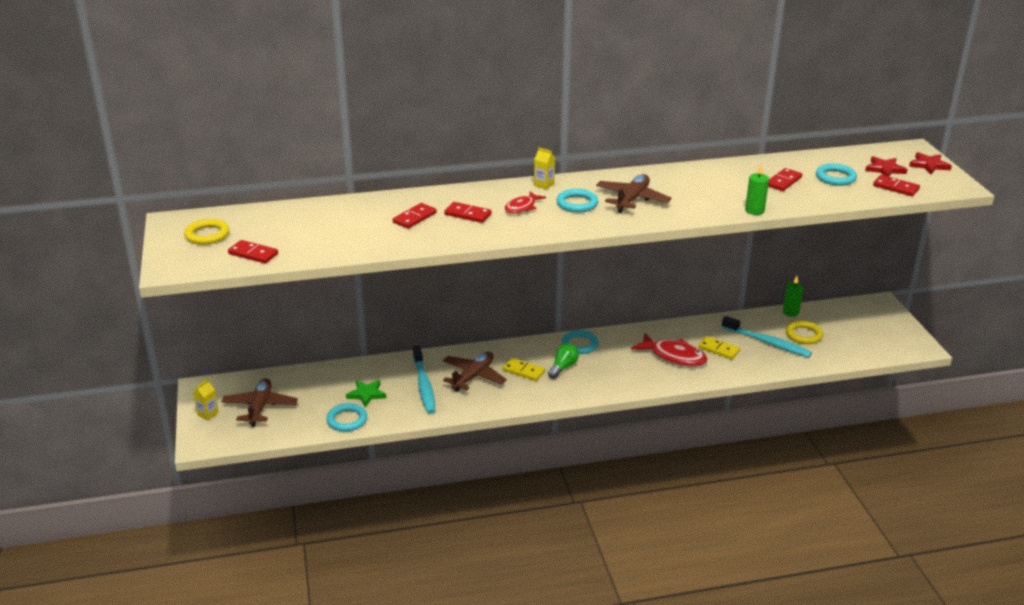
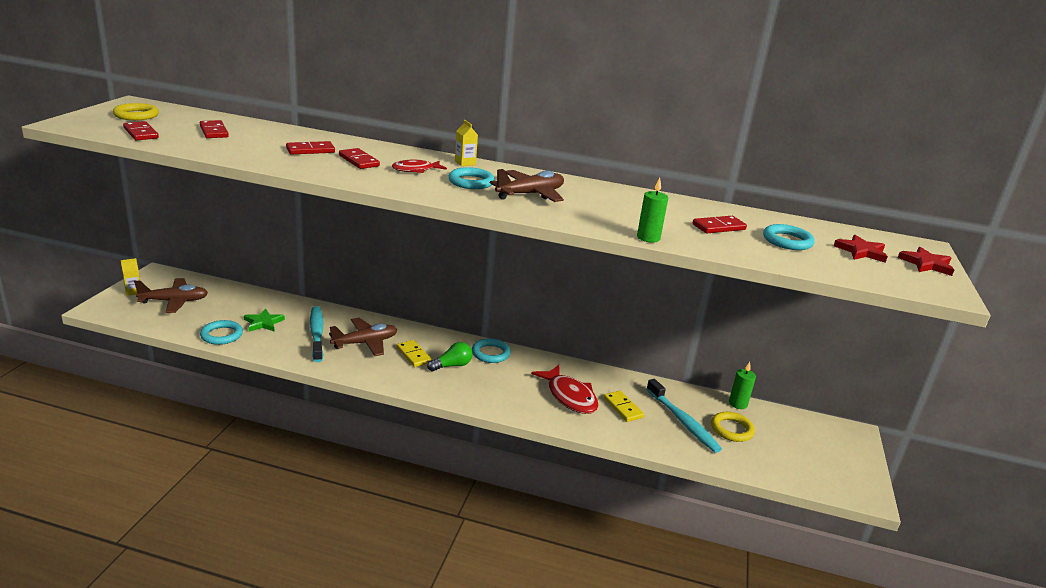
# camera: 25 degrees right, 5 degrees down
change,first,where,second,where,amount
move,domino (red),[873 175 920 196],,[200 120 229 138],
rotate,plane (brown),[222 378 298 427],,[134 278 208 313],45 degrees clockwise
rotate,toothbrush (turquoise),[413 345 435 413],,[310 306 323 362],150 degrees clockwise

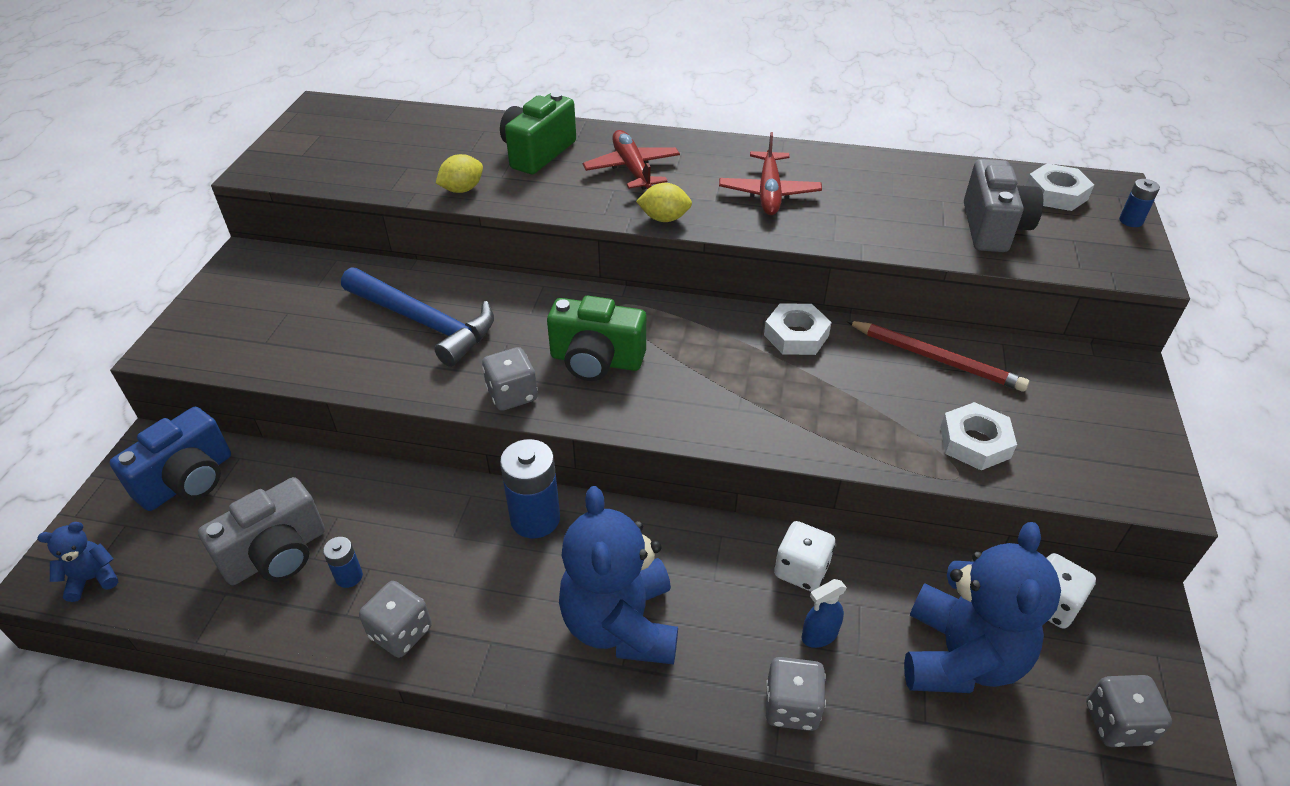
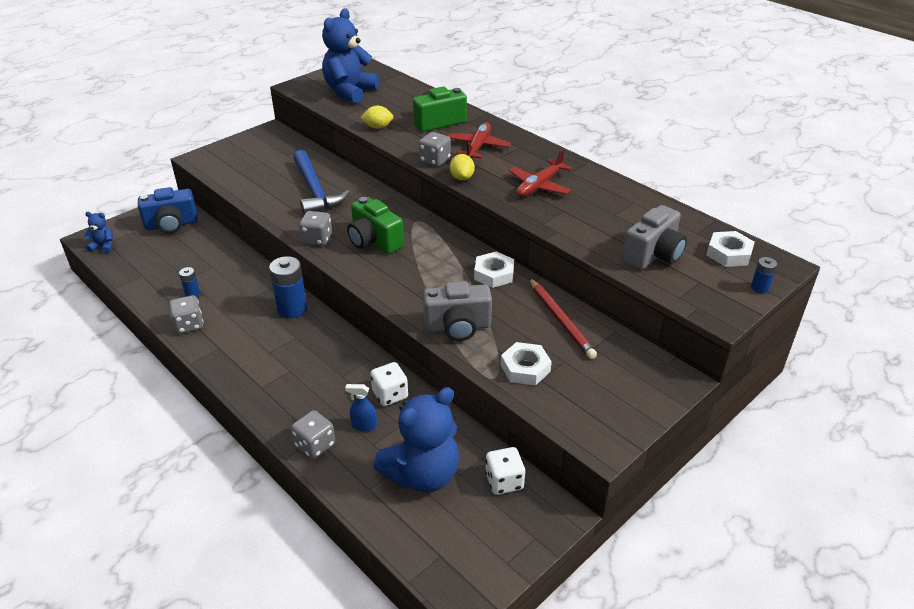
# camera: 35 degrees right, 5 degrees down
change,first,where,second,where,amount
move,camera (grey),[198 477 325 585],,[423 281 492 341],
move,teddy bear (blue),[559 486 678 664],,[322 9 379 104],
move,dice (grey),[1086 675 1172 747],,[419 132 451 167],
rotate,lemon (yellow),[636 183 692 222],,[450 154 475 180],45 degrees clockwise

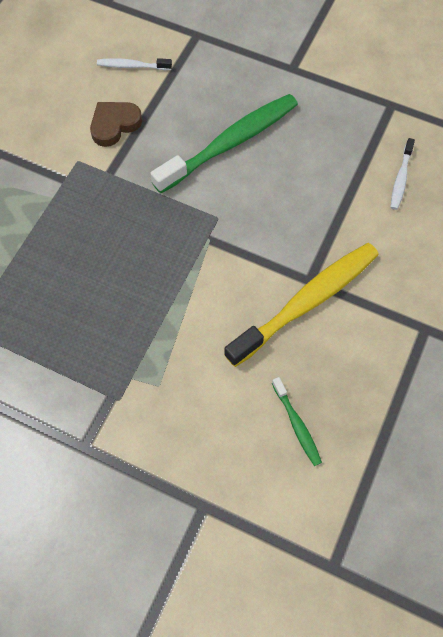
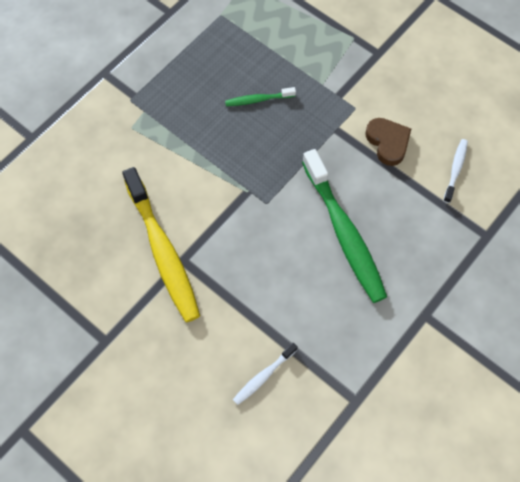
# camera: 105 degrees right, 0 degrees up
change,first,where,second,where,amount
move,toothbrush (green),[272 377 322 466],,[225 87 296 106],
rotate,toothbrush (white),[391 138 415 210],,[233 343 298 405],75 degrees counterclockwise

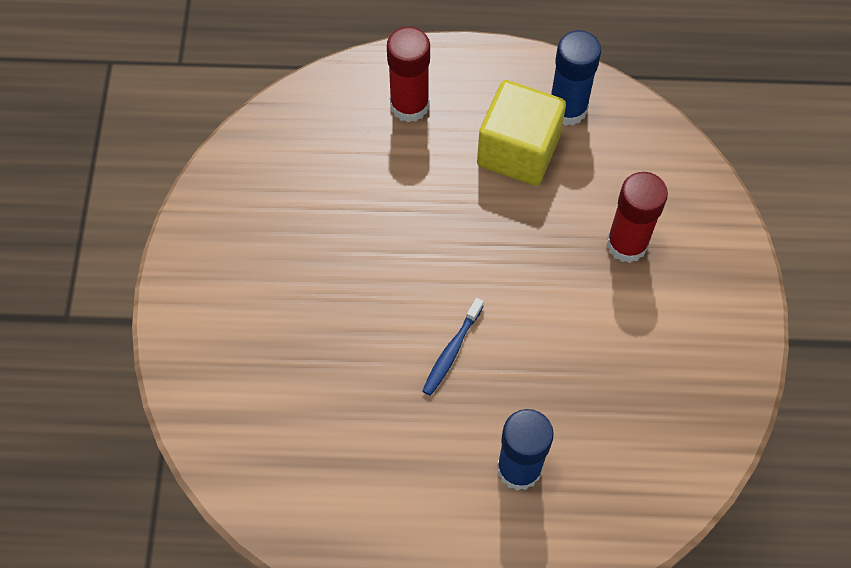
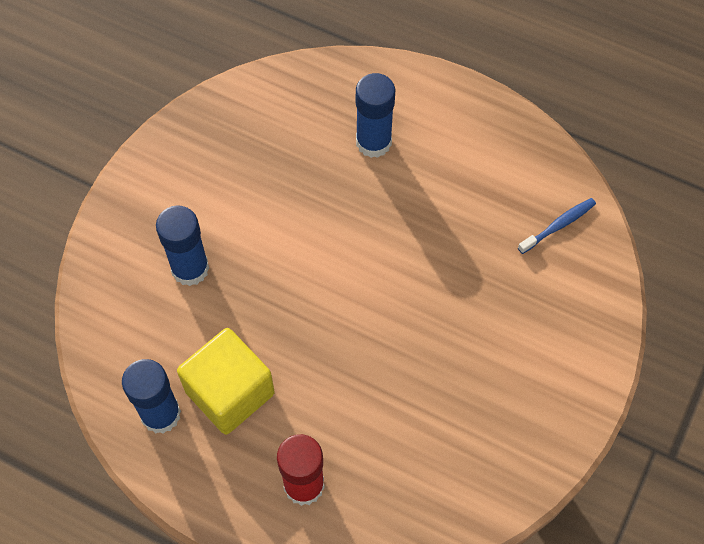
# camera: 155 degrees left, 0 degrees up
change,first,where,second,where,amount
move,toothbrush (blue),[422 298 484 396],,[518 198 596 254],
recolor,glue stick (red),[606 172 668 263],glue stick (blue),[156 205 209 286],

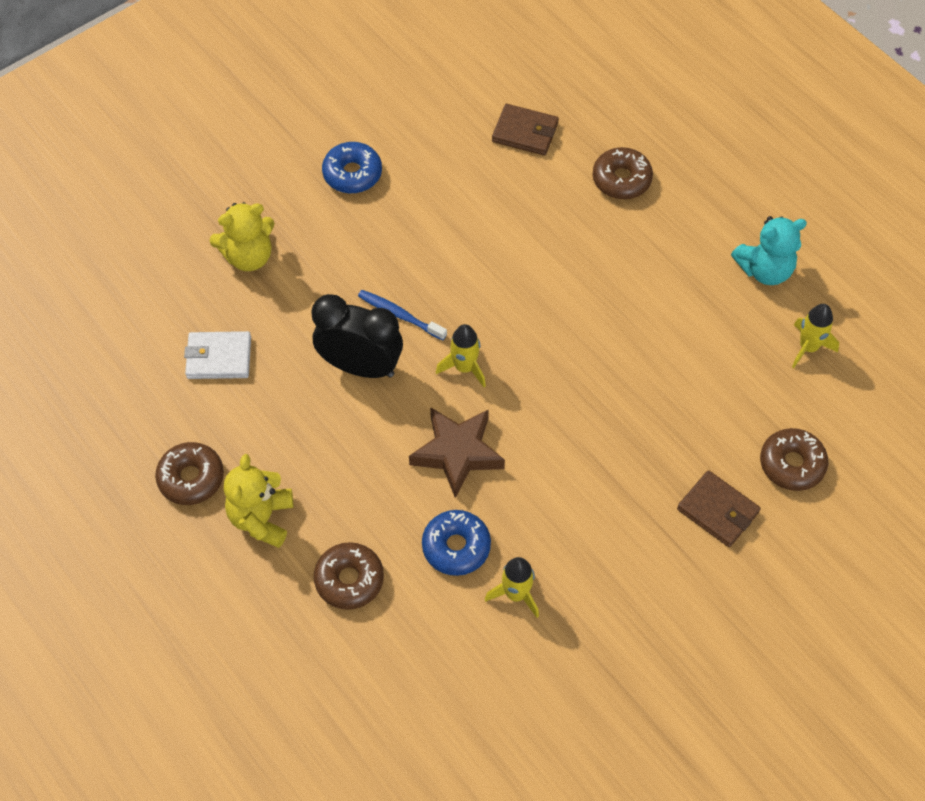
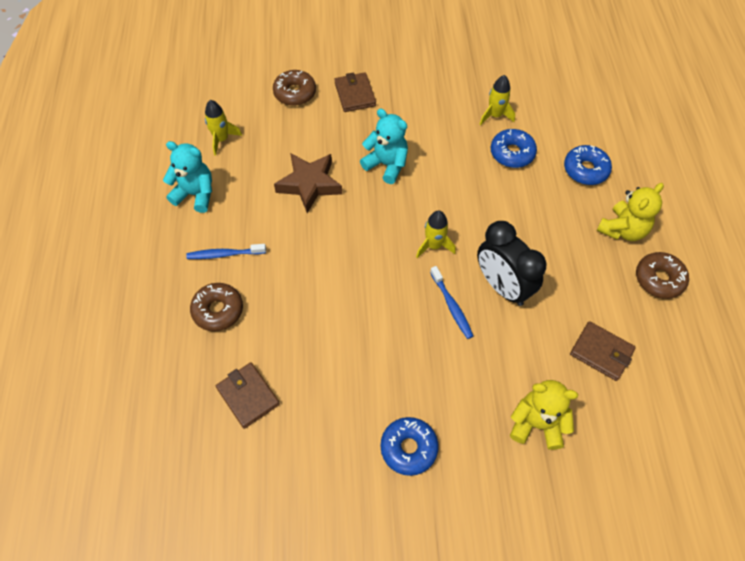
# camera: 145 degrees left, 0 degrees up
change,first,where,second,where,amount
insert,,,toothbrush (blue),[186 244 266 259],
insert,,,teddy bear (turquoise),[360 109 408 184],
move,star (brown),[409 407 505 498],,[274 153 342 213],
recolor,wallet (white),[184 331 251 379],wallet (brown),[570 321 636 381],
recolor,donut (brown),[314 542 384 610],donut (blue),[564 145 612 185],

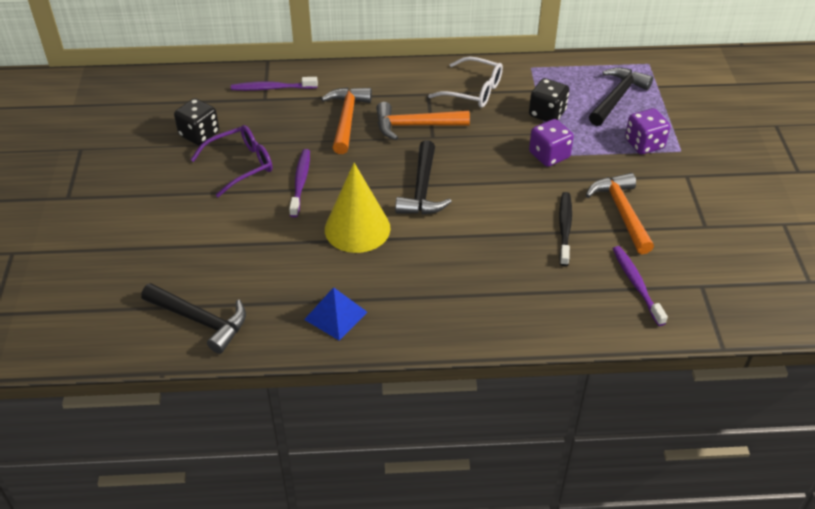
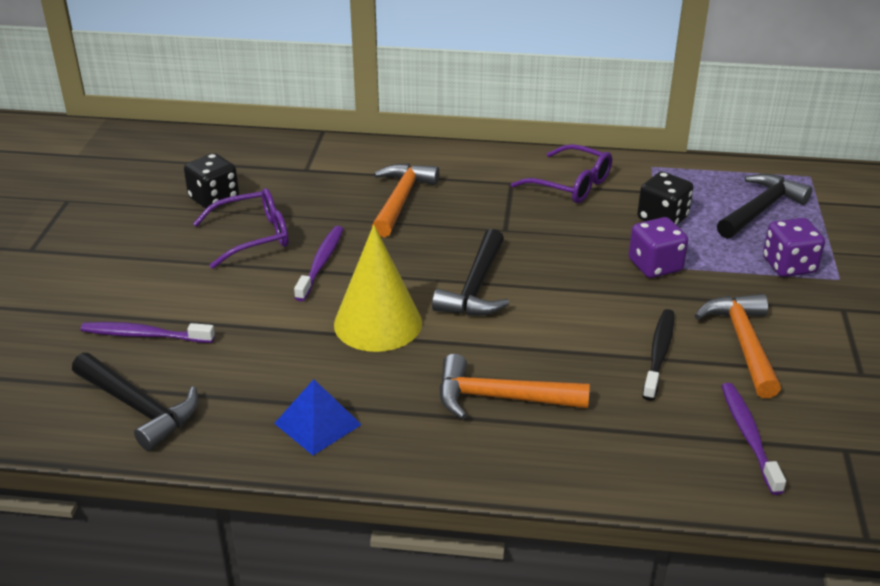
# camera: 10 degrees right, 10 degrees down
change,first,where,second,where,amount
move,toothbrush (purple),[231 77 318 91],,[81 322 215 343],
move,hammer (orange),[376 102 470 140],,[439 354 590 419],
recolor,glasses (white),[428 57 503 108],glasses (purple),[511 144 612 203],

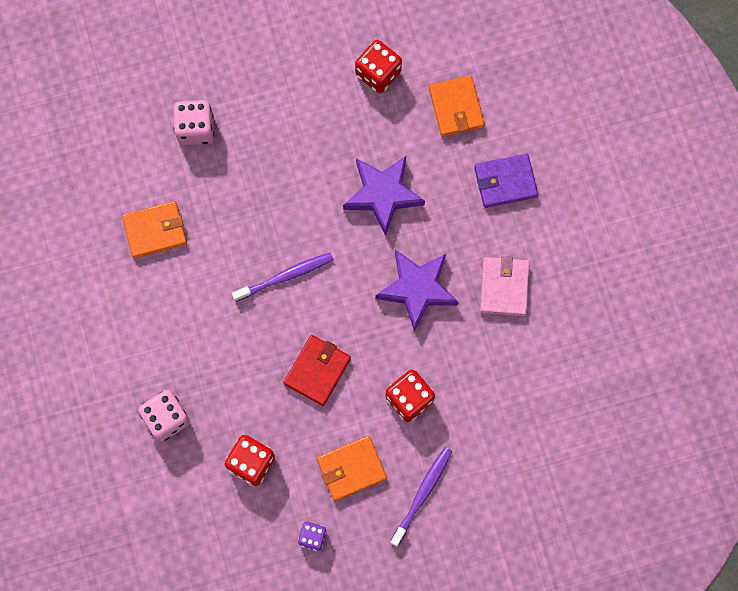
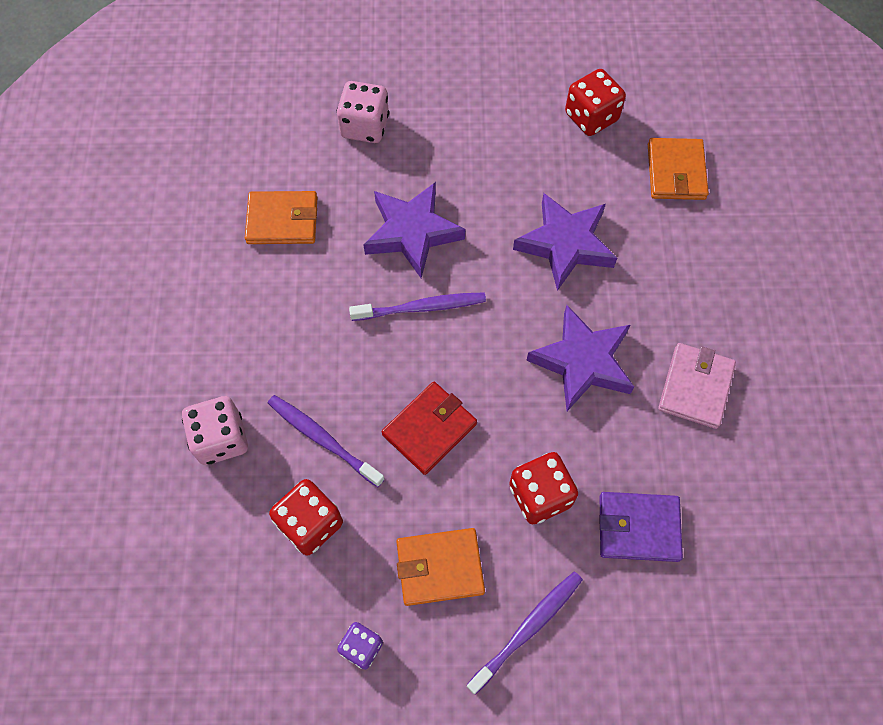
# camera: 15 degrees right, 10 degrees down
change,first,where,second,where,amount
insert,,,toothbrush (purple),[268 395 385 487],
insert,,,star (purple),[364 182 465 278],
move,wallet (purple),[474 154 538 208],,[600 492 683 562],

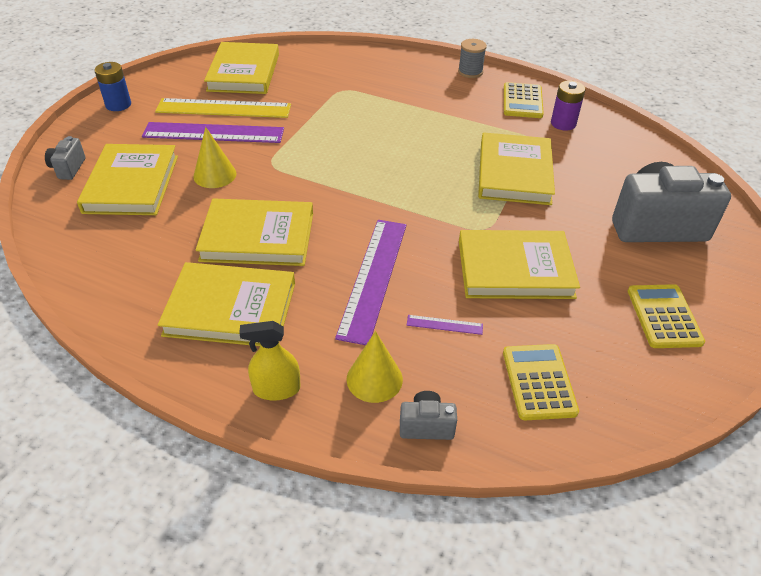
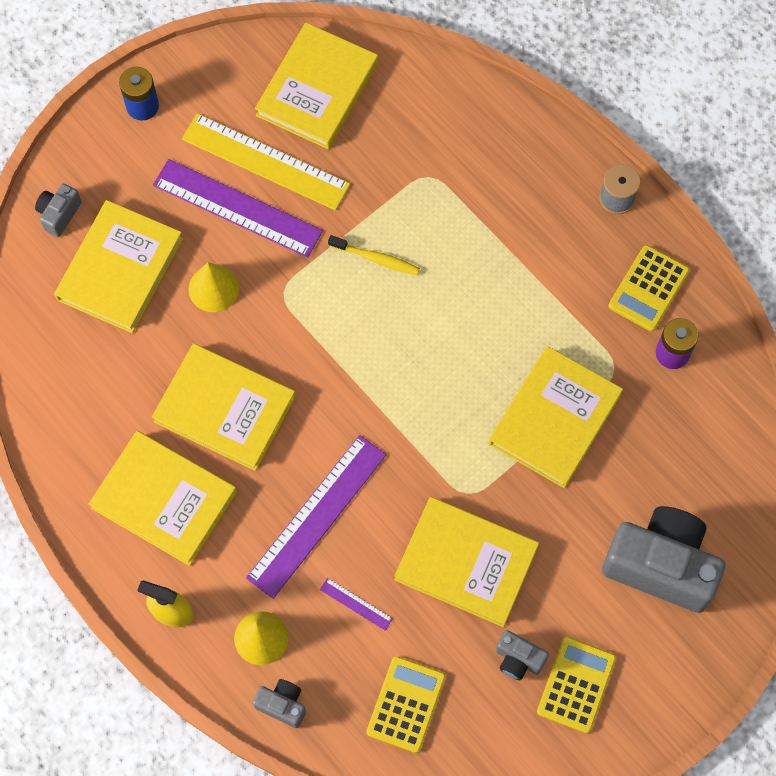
# camera: 25 degrees right, 25 degrees up
change,first,where,second,where,amount
insert,,,toothbrush (yellow),[328 235 420 276],
insert,,,camera (grey),[496 630 549 680],

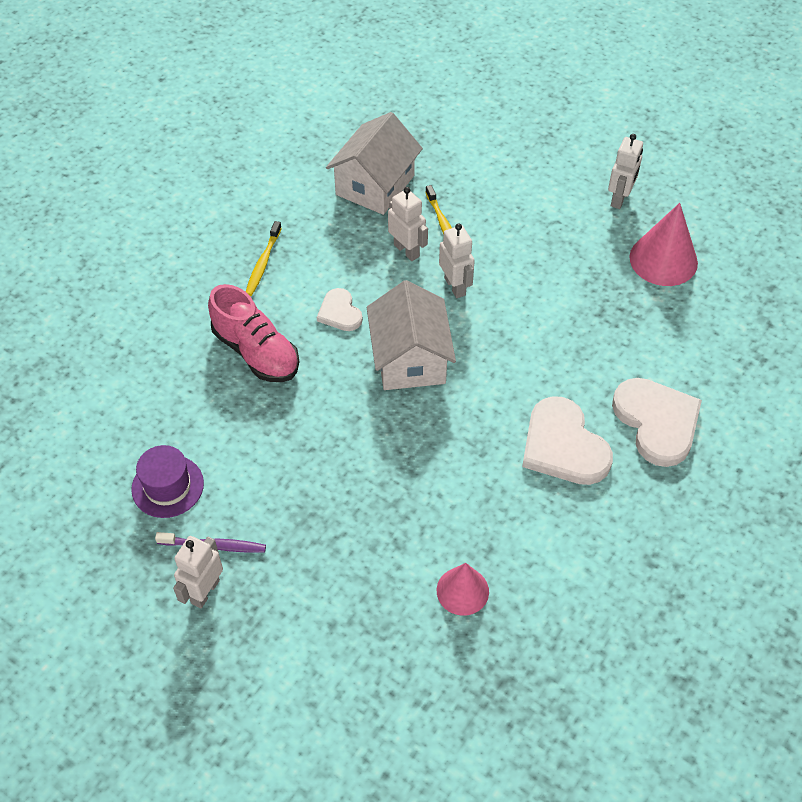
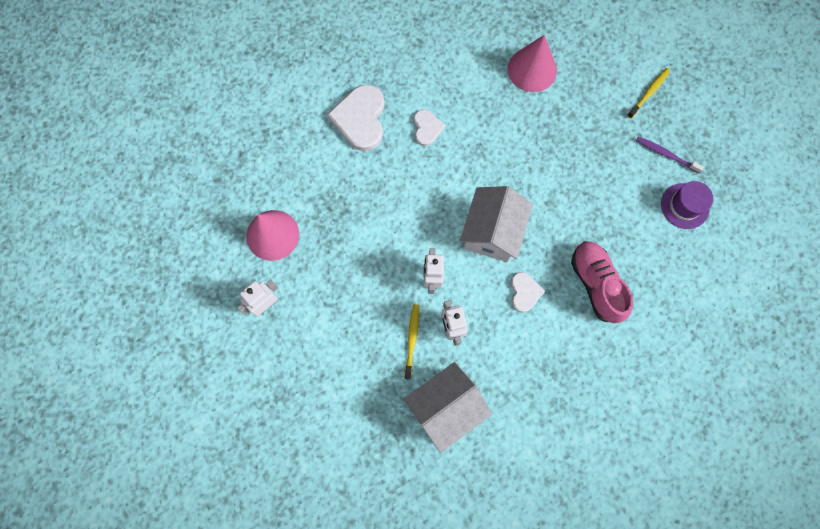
# camera: 155 degrees left, 20 degrees up
change,first,where,second,where,amount
delete,robot (white),[173 536 223 608],,,
move,toothbrush (yellow),[246 221 282 296],,[627 68 670 119],
resize,cone (pink),[437 563 489 616],,[508 35 557 92],x1.56
resize,heart (white),[522 396 613 485],,[414 109 445 146],x0.55

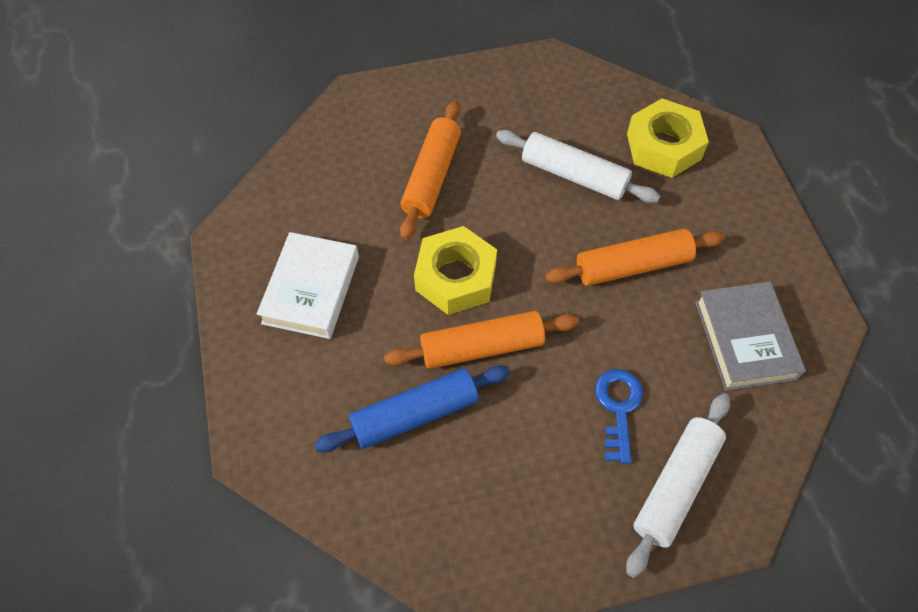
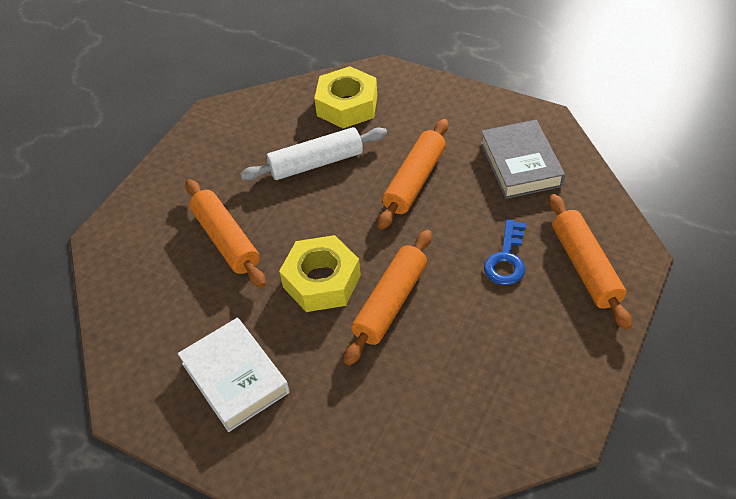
# camera: 45 degrees left, 10 degrees down
change,first,where,second,where,amount
delete,rolling pin (blue),[314 366 510 452],,,
recolor,rolling pin (white),[626 393 730 578],rolling pin (orange),[549 194 632 330],
rotate,key (blue),[595 369 643 463],,[484 220 526 285],120 degrees counterclockwise
rotate,book (grey),[695 282 806 391],,[481 120 565 199],45 degrees clockwise

